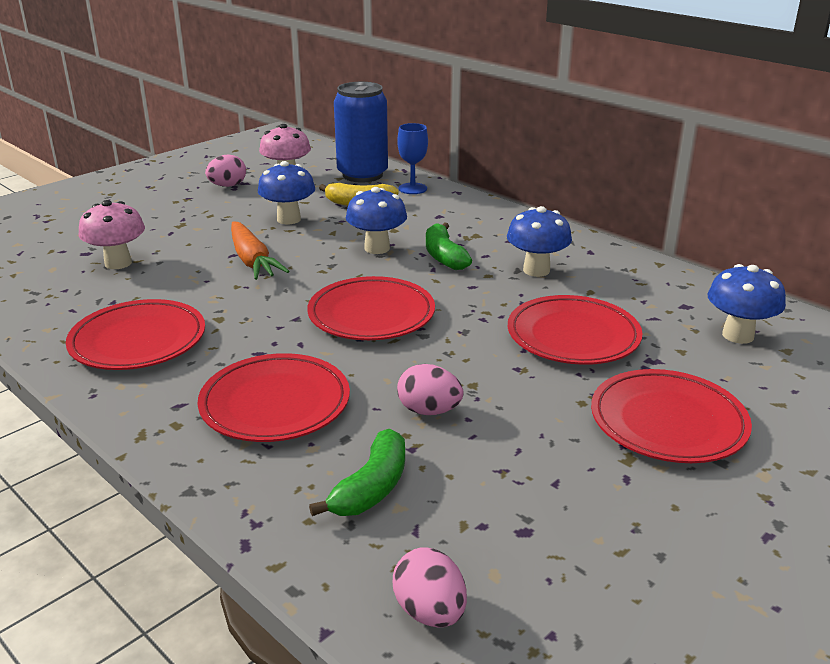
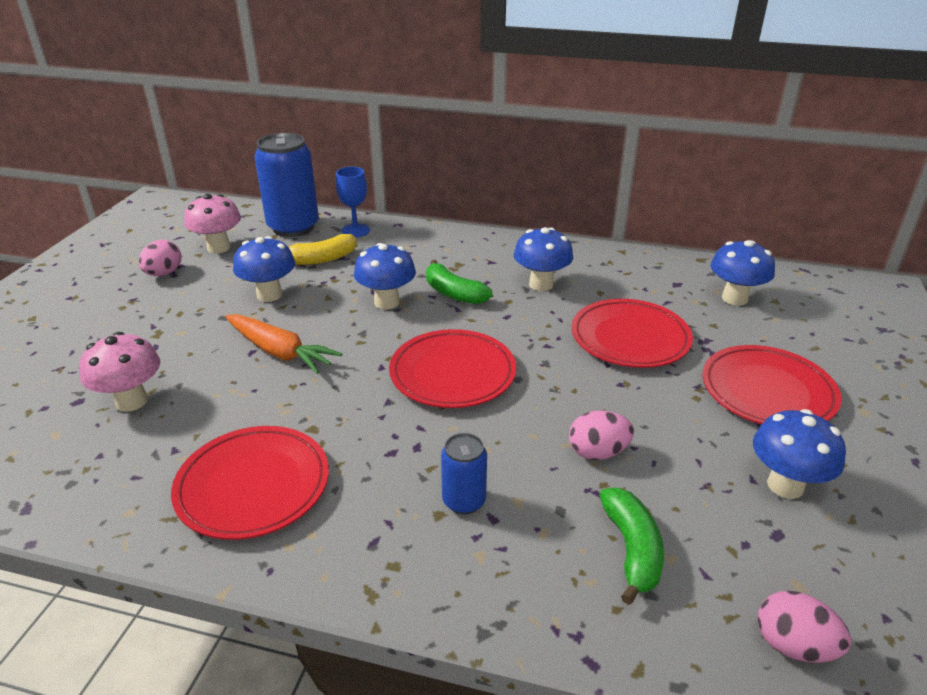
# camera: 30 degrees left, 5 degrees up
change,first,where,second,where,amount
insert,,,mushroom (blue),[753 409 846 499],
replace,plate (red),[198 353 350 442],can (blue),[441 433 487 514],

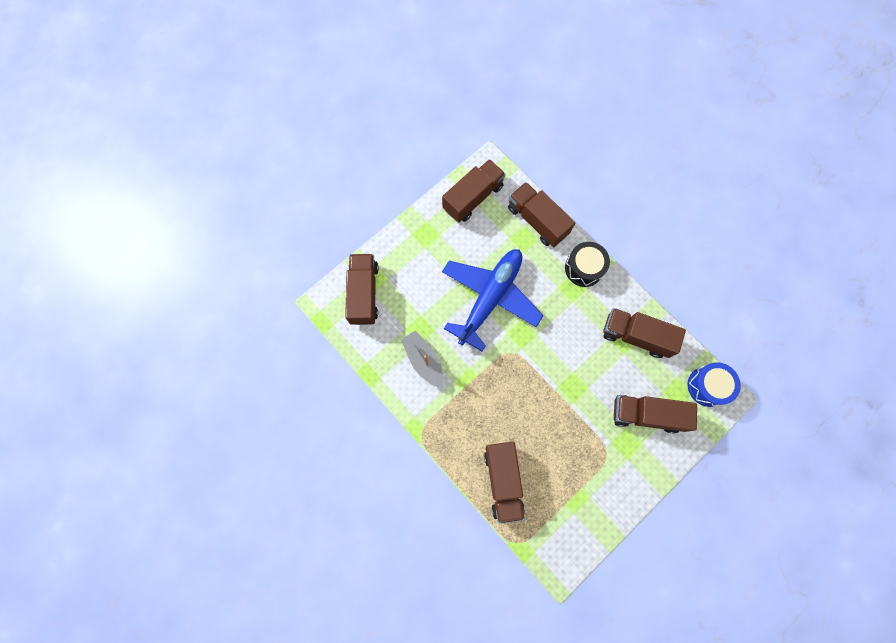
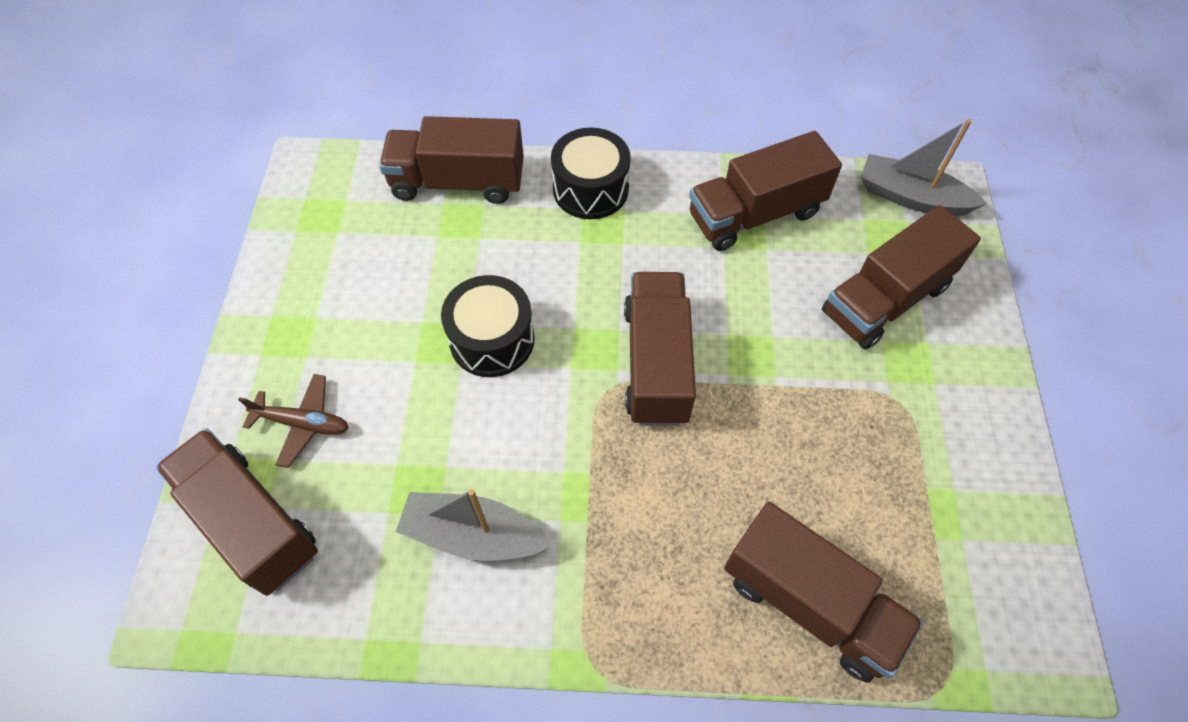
# camera: 45 degrees left, 15 degrees down
change,first,where,second,where,amount
insert,,,plane (brown),[238 374 349 468],
move,truck (brown),[442 159 506 222],,[624 272 696 426],
replace,plane (blue),[442 249 544 352],drum (black),[441 275 535 377],
replace,drum (blue),[688 362 741 407],boat (grey),[861 119 987 216],

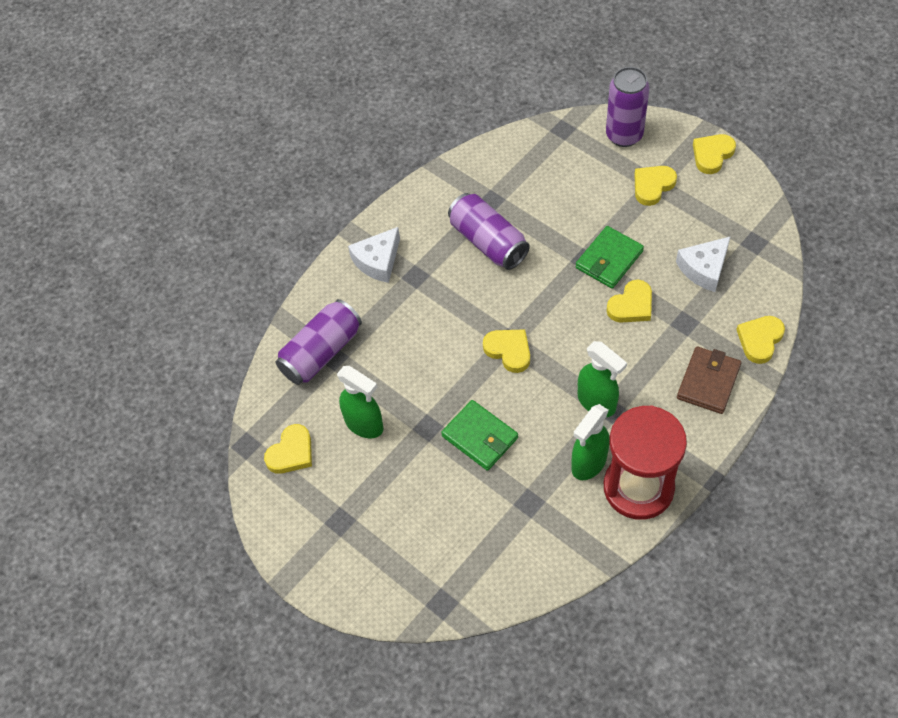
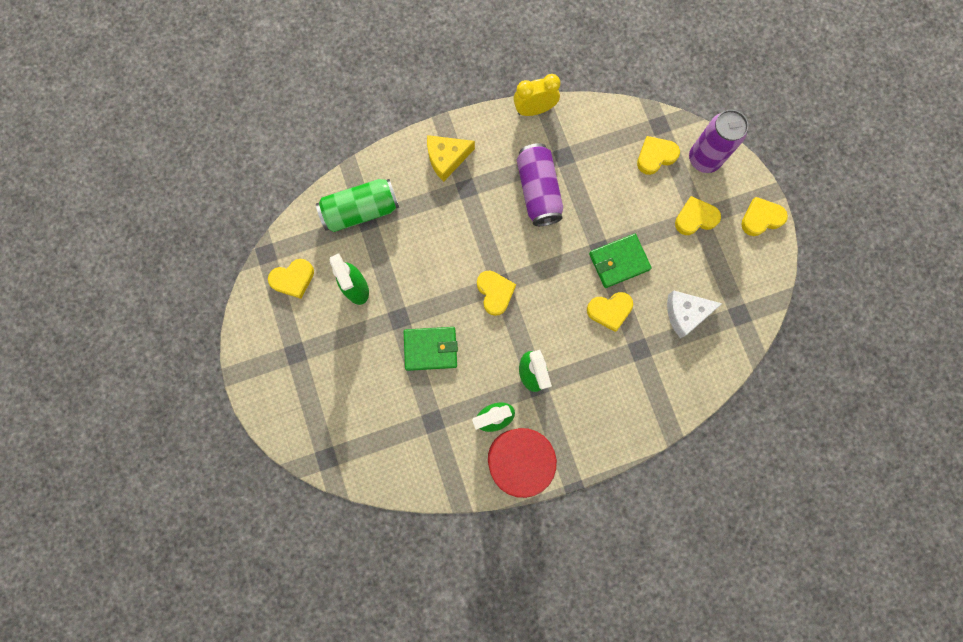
# camera: 25 degrees right, 20 degrees up
change,first,where,second,where,amount
delete,wallet (brown),[677 346 741 414],,,
insert,,,clock (yellow),[513 74 561 116],
move,heart (yellow),[736 316 785 364],,[637 136 680 175],
recolor,can (purple),[276 299 362 385],can (green),[316 179 399 232],
recolor,cheese (white),[348 227 400 283],cheese (yellow),[427 135 475 182],
rotate,wallet (green),[441 400 518 471],,[404 327 458 371],75 degrees counterclockwise

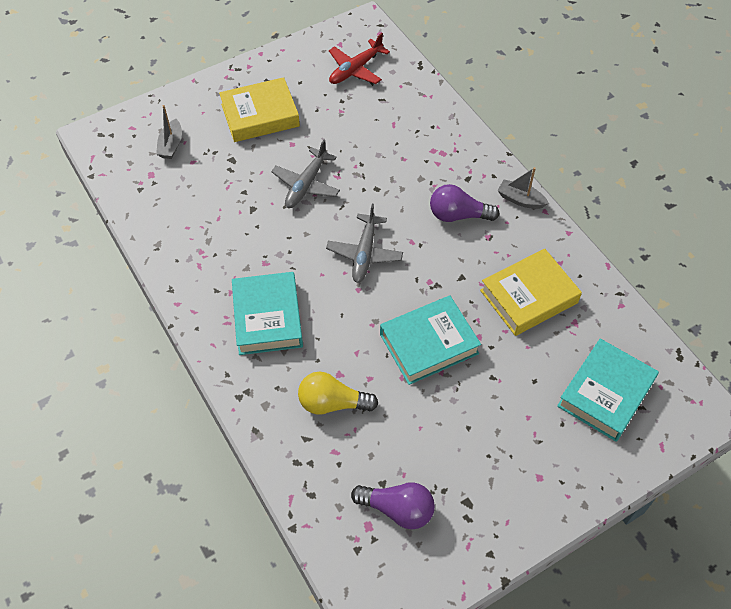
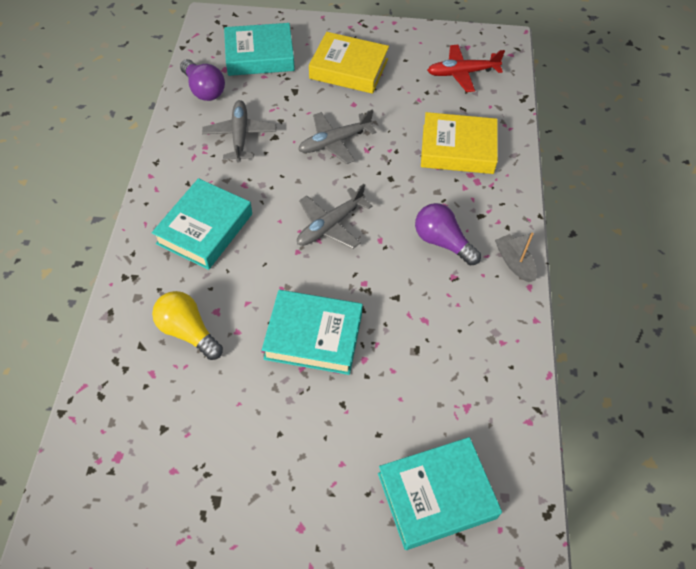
# camera: 35 degrees right, 0 degrees up
change,first,where,second,where,amount
insert,,,plane (grey),[202 100 276 163],
move,light bulb (purple),[351 482 435 529],,[180 59 225 101],
move,book (yellow),[480 249 582 336],,[421 112 498 174],
replace,boat (grey),[156 105 182 159],book (turquoise),[224 23 295 76],

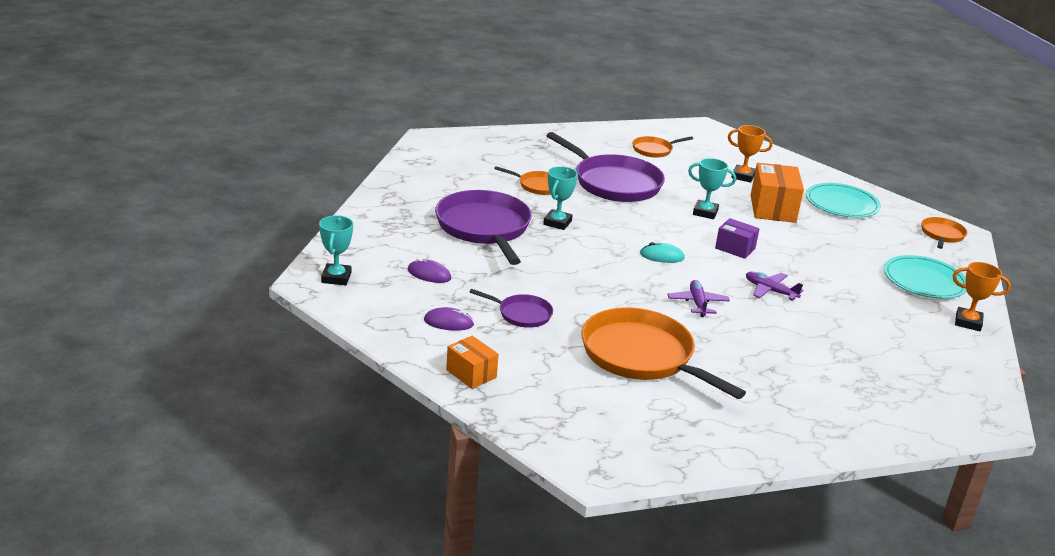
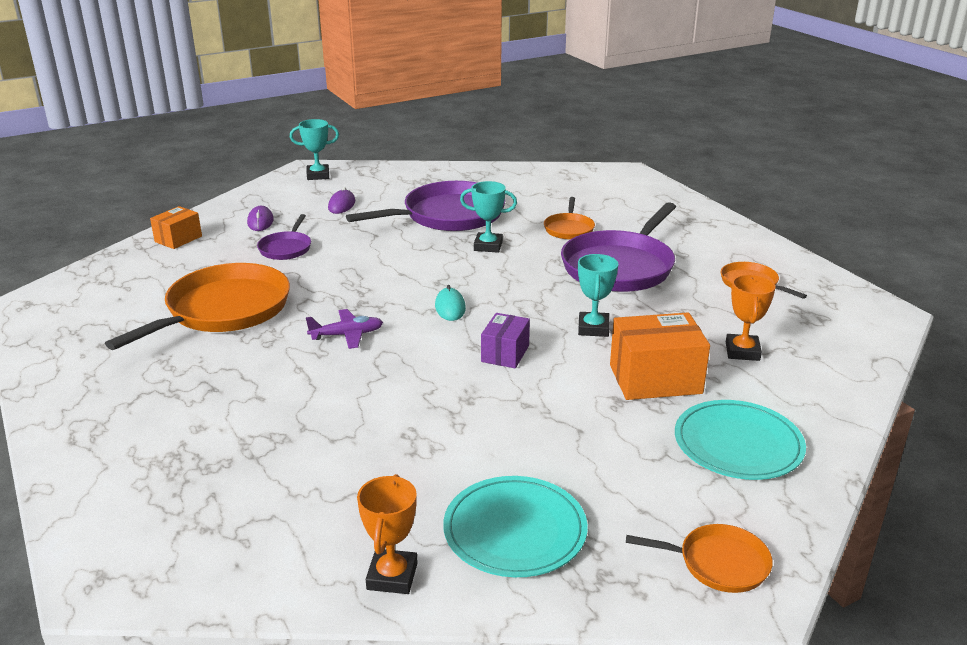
# camera: 80 degrees right, 0 degrees up
change,first,where,second,where,amount
delete,plane (purple),[746 271 803 301],,,

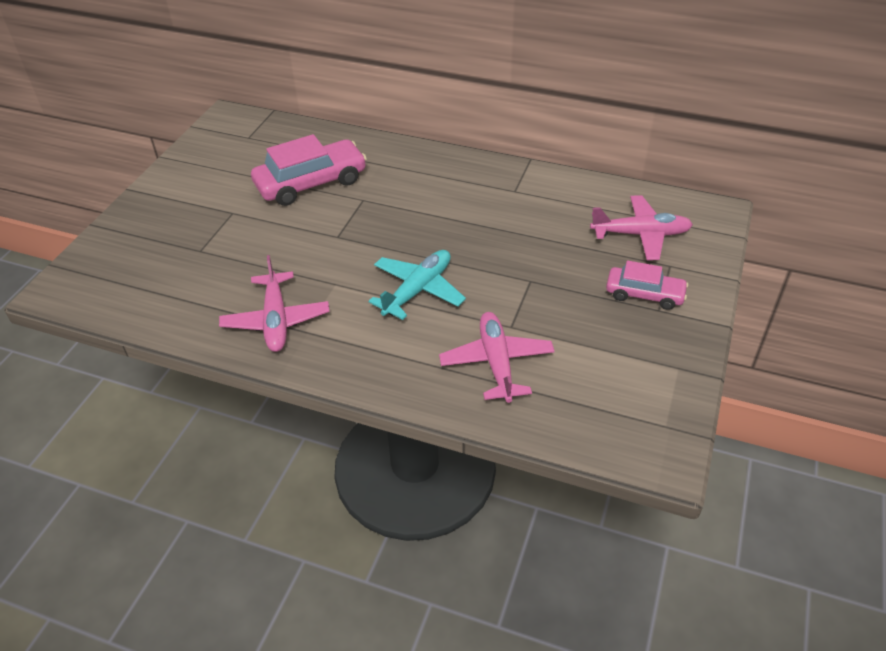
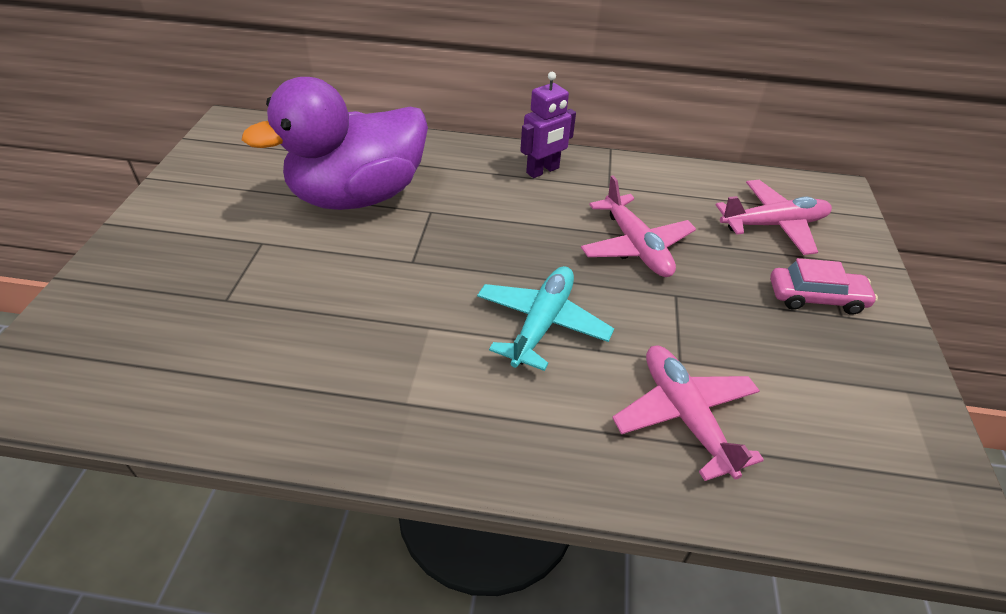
# camera: 15 degrees left, 0 degrees up
change,first,where,second,where,amount
insert,,,robot (purple),[520 72 576 178],
move,plane (pink),[219 255 329 352],,[581 175 696 277],
replace,car (pink),[251 134 367 206],duck (purple),[242 77 428 210],

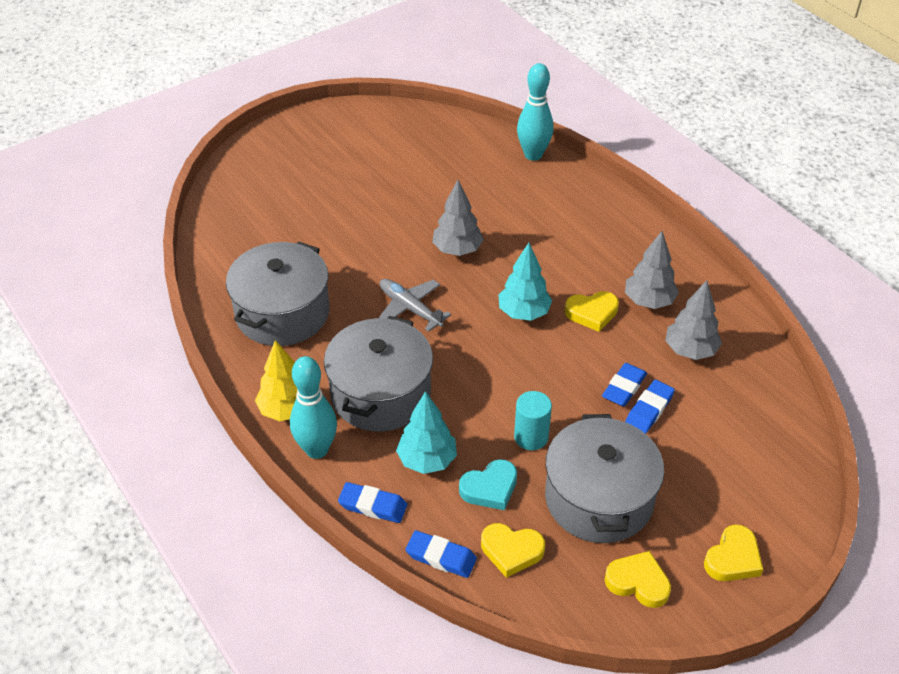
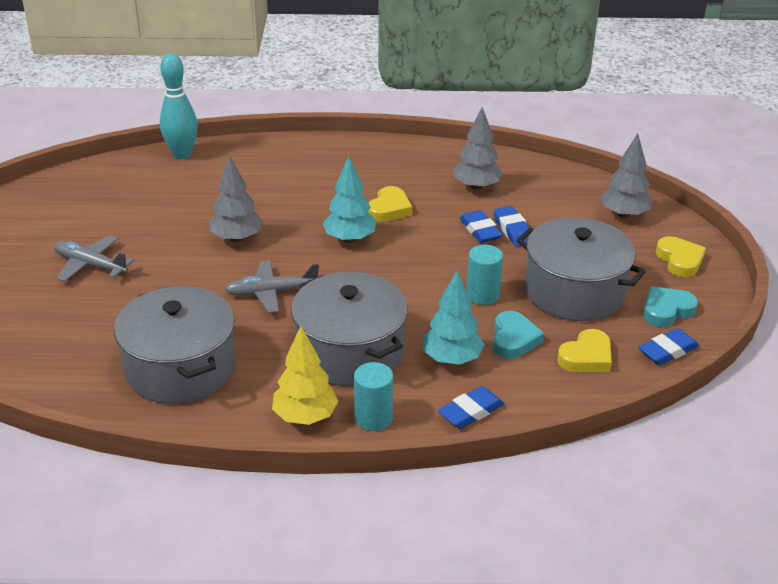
# camera: 55 degrees left, 10 degrees down
change,first,where,second,where,amount
insert,,,plane (grey),[54 235 135 281],
move,eraser (blue),[405 530 477 578],,[638 328 699 365],
move,tree (grey),[625 231 679 309],,[600 133 653 218],
replace,bowling pin (turquoise),[290 356 337 459],cylinder (turquoise),[354 362 393 431],
recolor,heart (yellow),[605 551 671 608],heart (turquoise),[644 287 698 327],

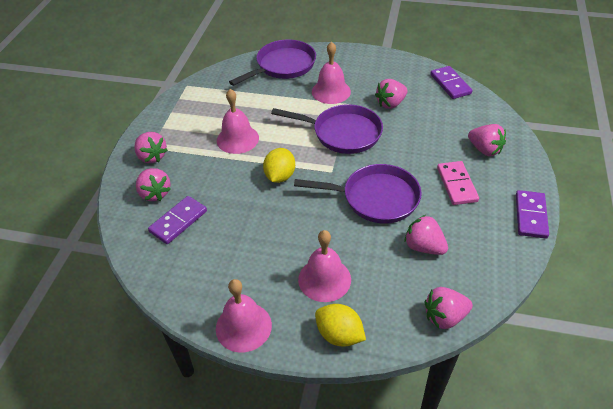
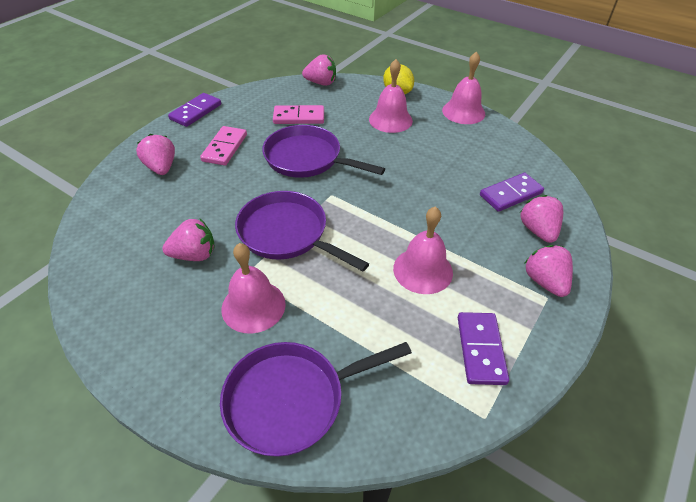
# camera: 160 degrees left, 0 degrees up
change,first,where,second,where,amount
delete,lemon (yellow),[263 148 295 183],,,
move,domino (purple),[430 66 472 99],,[458 312 509 385],
replace,strawberry (pink),[405 215 448 255],domino (pink),[273 105 324 124],

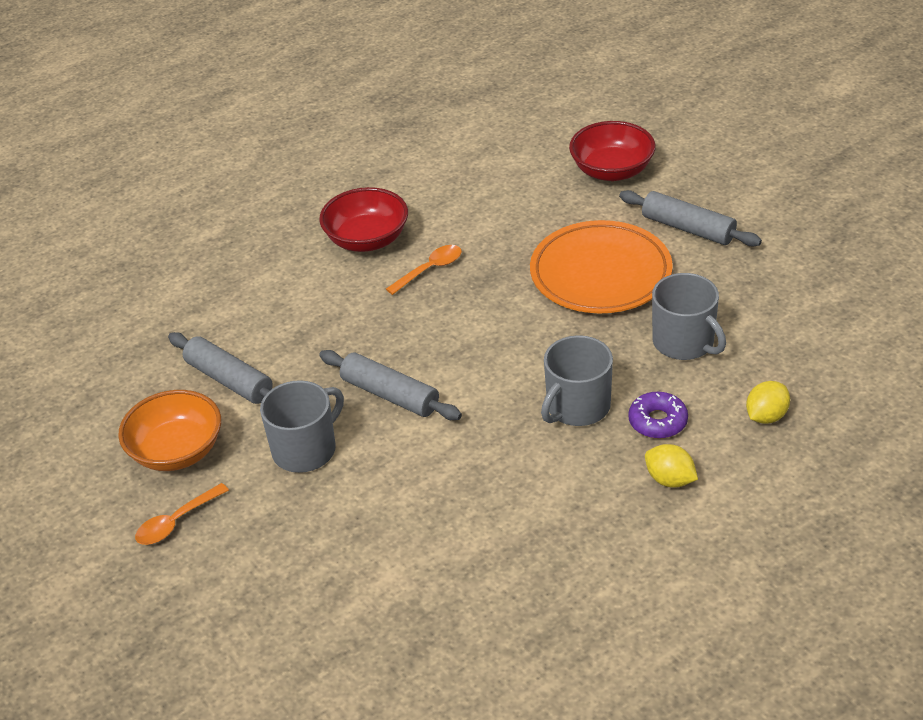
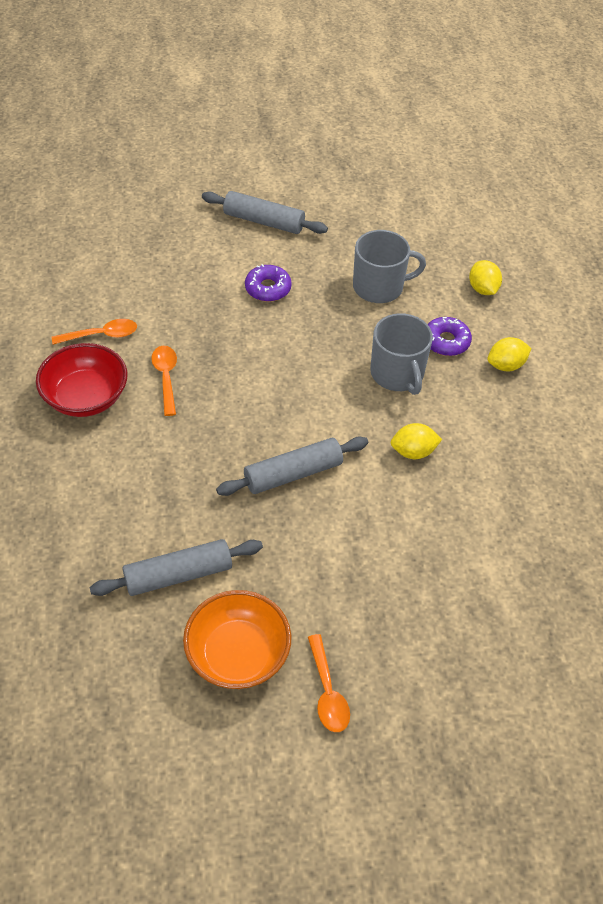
# camera: 65 degrees left, 10 degrees up
change,first,where,second,where,amount
delete,mug (grey),[260 380 344 473],,,
delete,bowl (red),[569 121 656 181],,,
insert,,,spoon (orange),[52 319 137 345],
insert,,,lemon (yellow),[391 423 442 459],
replace,plate (orange),[530 220 673 313],donut (purple),[245 264 292 302],
rotate,rolling pin (grey),[619 190 762 247],,[202 191 328 234],45 degrees clockwise

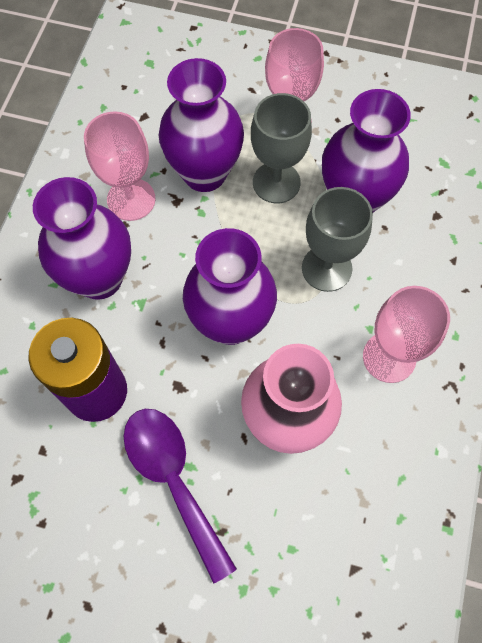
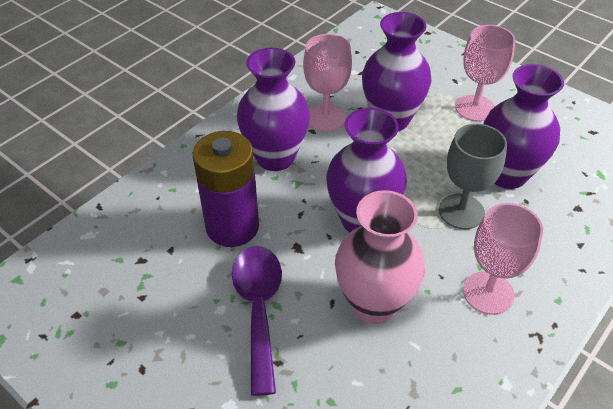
# camera: 25 degrees right, 20 degrees down
change,first,where,second,where,amount
delete,goblet (grey),[251 93 312 203],,,

